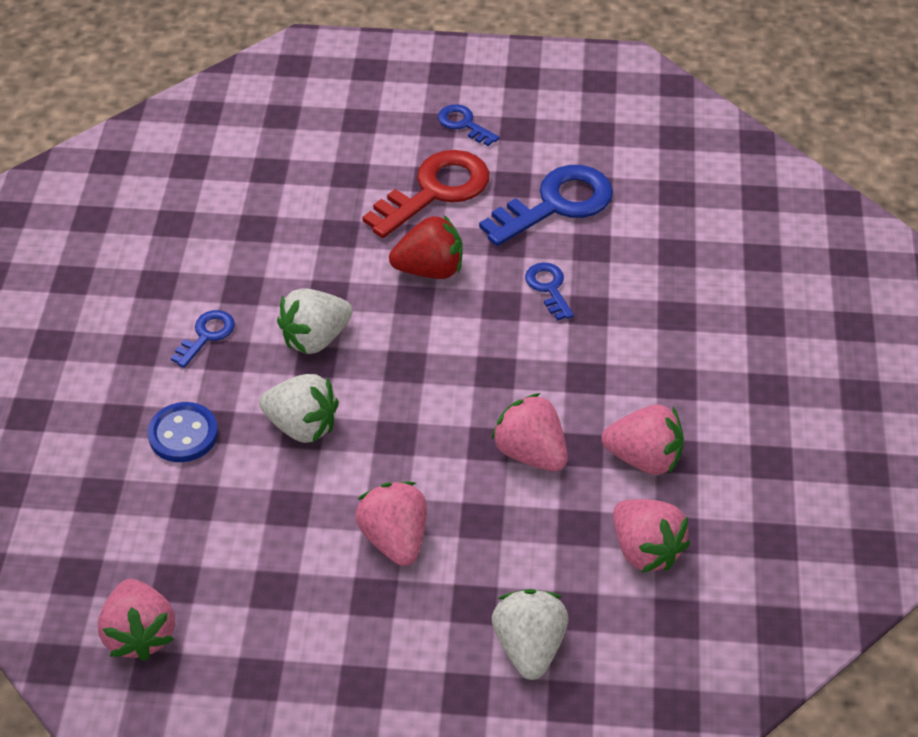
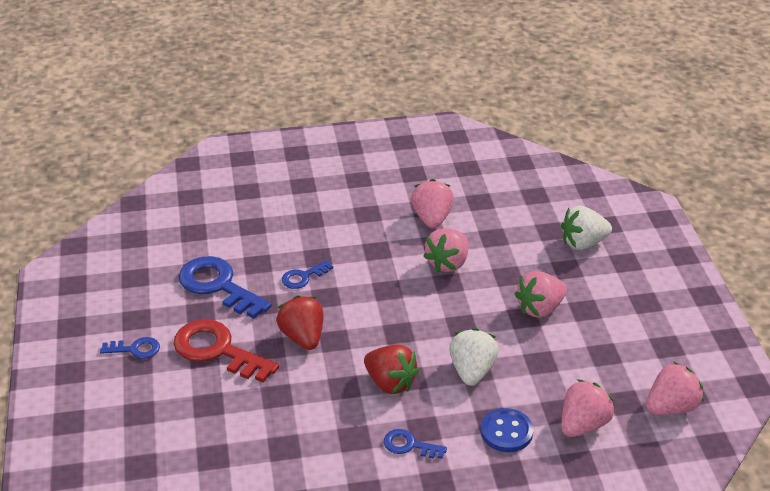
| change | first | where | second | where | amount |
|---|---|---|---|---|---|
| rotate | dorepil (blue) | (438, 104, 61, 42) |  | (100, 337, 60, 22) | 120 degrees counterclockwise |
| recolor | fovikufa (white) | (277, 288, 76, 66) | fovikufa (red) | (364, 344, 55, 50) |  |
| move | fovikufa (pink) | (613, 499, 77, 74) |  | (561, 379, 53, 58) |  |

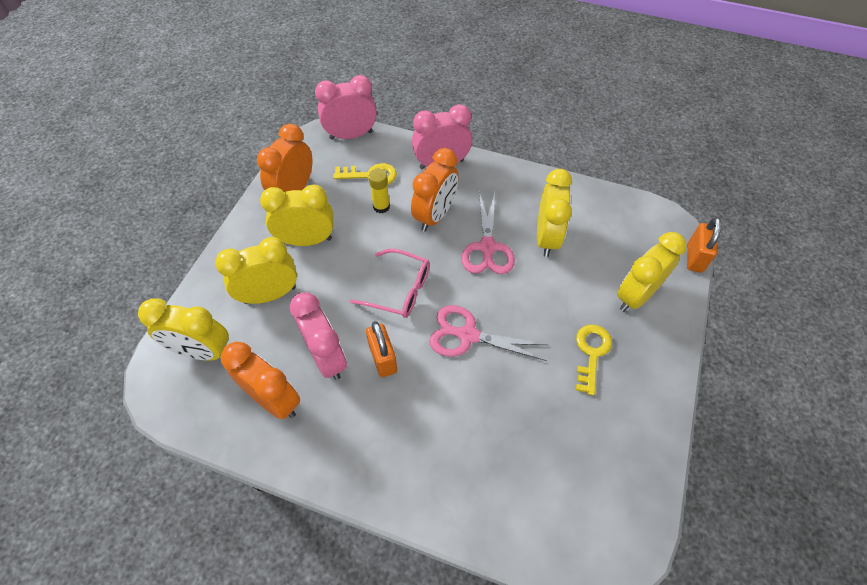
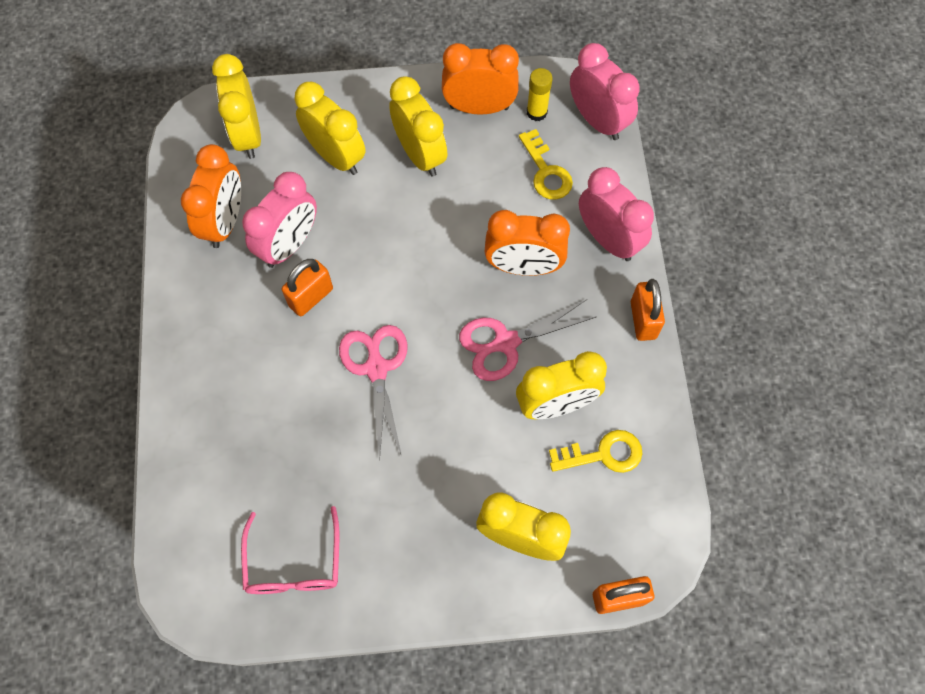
| change | first | where | second | where | amount |
|---|---|---|---|---|---|
| move | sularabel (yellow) | (369, 169, 21, 44) |  | (527, 68, 26, 53) |  |
| move | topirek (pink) | (350, 249, 80, 69) |  | (241, 506, 98, 88) |  |
| move | dorepil (yellow) | (576, 325, 36, 71) |  | (549, 430, 94, 43) |  |
| insert |  |  | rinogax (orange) | (631, 279, 34, 62) |  |

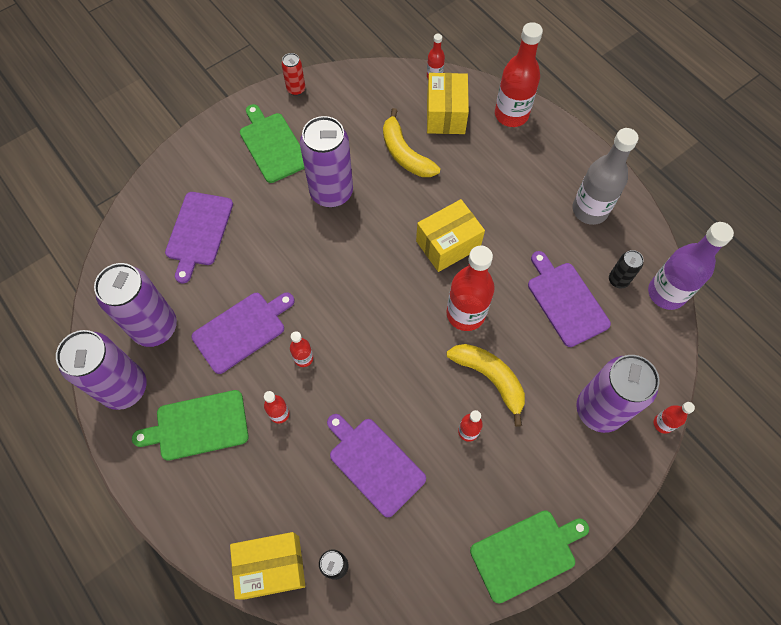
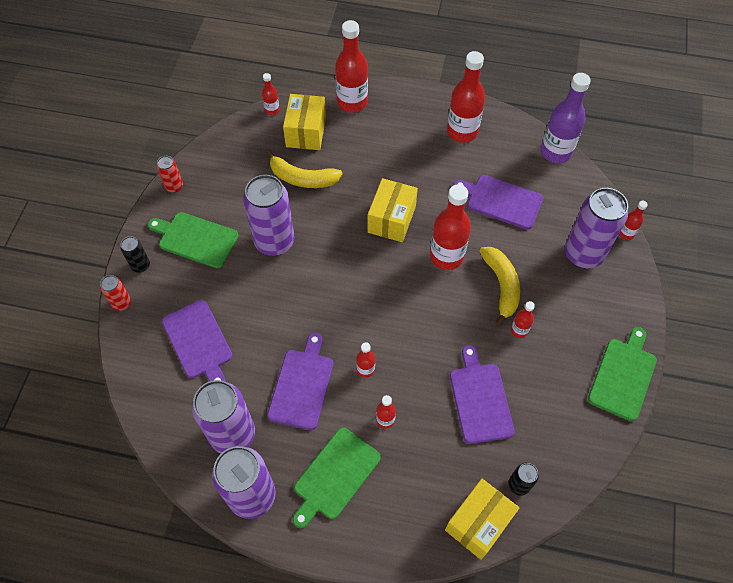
| change | first | where | second | where | amount |
|---|---|---|---|---|---|
| rotate | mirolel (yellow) | (427, 73, 42, 61) |  | (283, 94, 43, 56) | 45 degrees clockwise |
| recolor | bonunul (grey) | (572, 128, 67, 97) | bonunul (red) | (447, 51, 38, 92) |  |
| move | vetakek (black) | (609, 250, 35, 38) |  | (121, 236, 29, 36) |  |
| rotate | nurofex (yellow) | (447, 344, 78, 83) |  | (479, 247, 41, 79) | 75 degrees clockwise |
| rotate | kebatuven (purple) | (327, 414, 99, 103) |  | (450, 345, 65, 99) | 75 degrees clockwise |
| insert |  |  | vetakek (red) | (100, 275, 31, 36) |  |

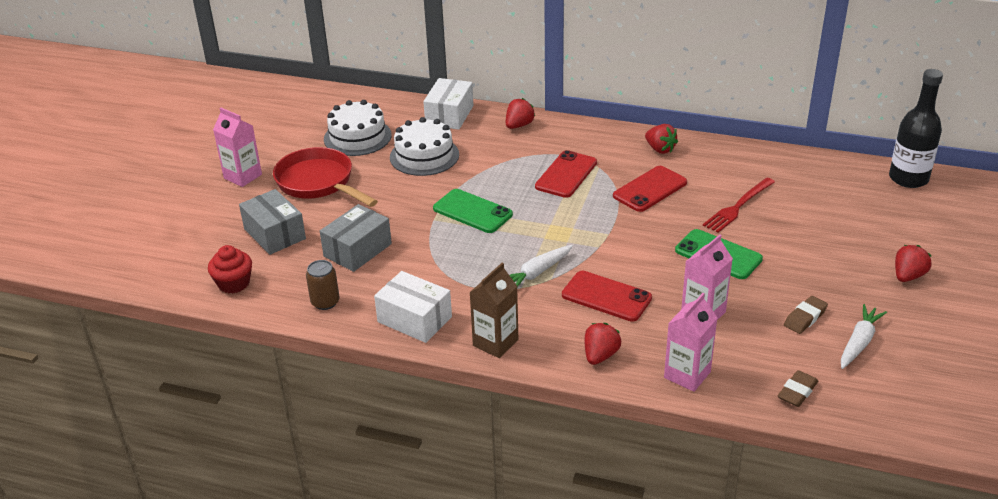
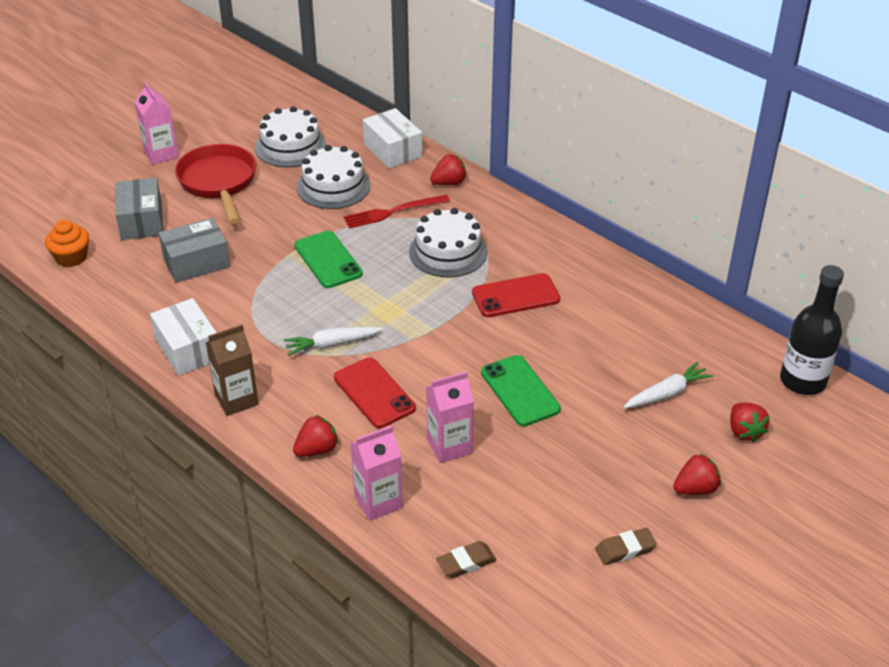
| change | first | where | second | where | amount |
|---|---|---|---|---|---|
| rotate | mirolel (white) | (423, 78, 50, 52) |  | (363, 108, 59, 61) | 75 degrees counterclockwise |
| move | fovikufa (red) | (645, 124, 33, 30) |  | (730, 403, 39, 39) |  |
| replace | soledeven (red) | (535, 150, 62, 48) | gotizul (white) | (409, 208, 79, 70) |  |
| move | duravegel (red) | (703, 178, 72, 55) |  | (344, 195, 106, 33) |  |
| recolor | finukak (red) | (208, 245, 44, 49) | finukak (orange) | (45, 220, 44, 47) |  |
| delete | vetakek (brown) | (306, 260, 34, 50) |  |  |  |
| move | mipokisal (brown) | (784, 296, 44, 38) |  | (595, 528, 62, 37) |  |
| move | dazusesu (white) | (841, 304, 46, 65) |  | (624, 362, 89, 46) |  |

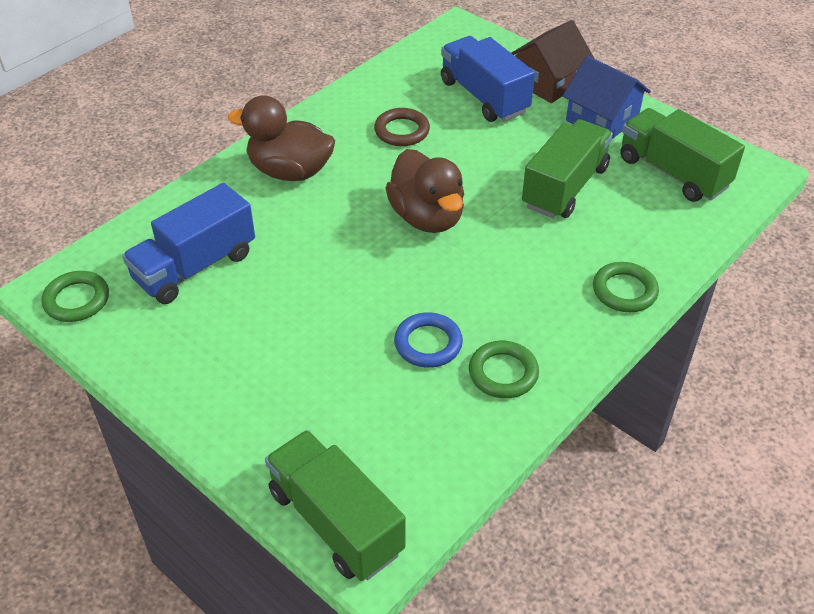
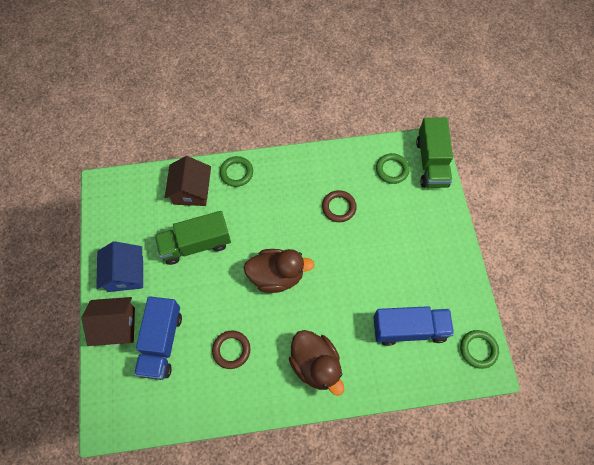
| change | first | where | second | where | amount |
|---|---|---|---|---|---|
| delete | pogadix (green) | (620, 108, 125, 94) |  |  |  |
| rotate | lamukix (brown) | (386, 149, 78, 84) |  | (243, 249, 72, 44) | 75 degrees clockwise |
| recolor | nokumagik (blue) | (394, 312, 69, 56) | nokumagik (brown) | (322, 190, 35, 32) |  |
| move | nokumagik (green) | (469, 341, 70, 57) |  | (376, 153, 34, 31) |  |
| insert |  |  | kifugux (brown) | (165, 156, 46, 50) |  |

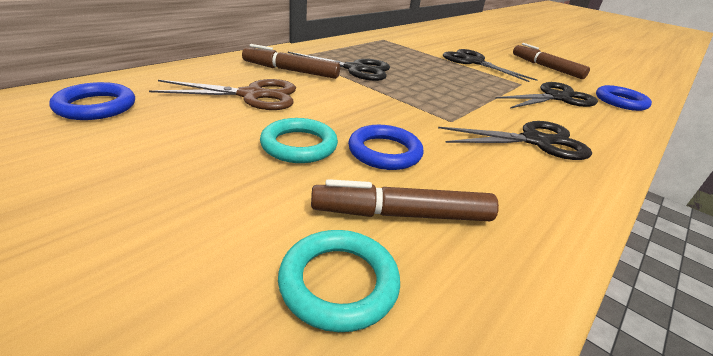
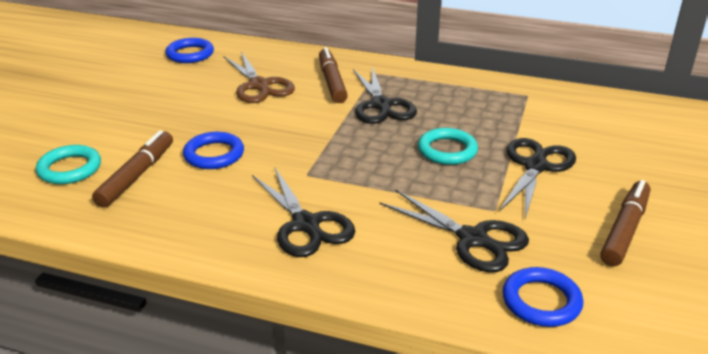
| change | first | where | second | where | amount |
|---|---|---|---|---|---|
| move | nokumagik (turquoise) | (260, 118, 78, 45) |  | (418, 128, 60, 37) |  |
| rotate | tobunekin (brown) | (311, 179, 188, 42) |  | (92, 130, 81, 78) | 45 degrees clockwise |

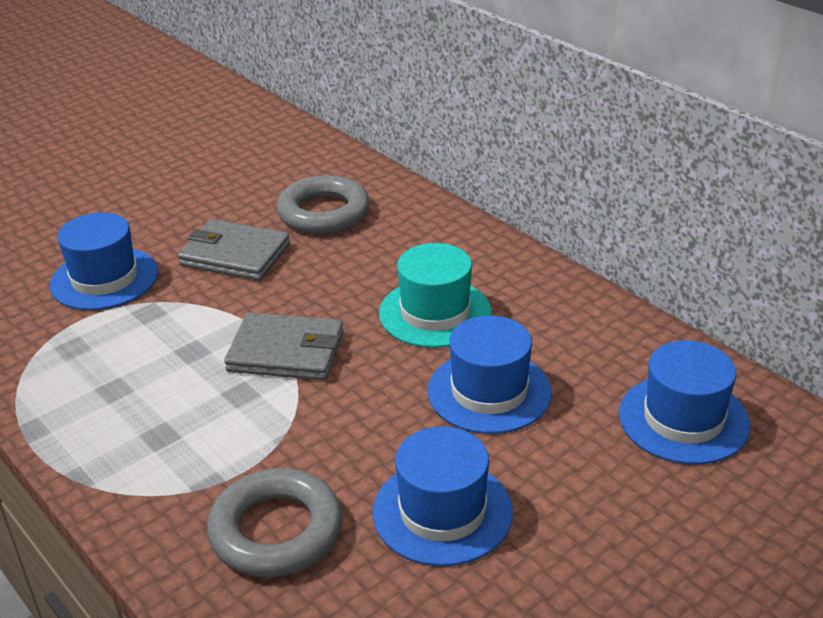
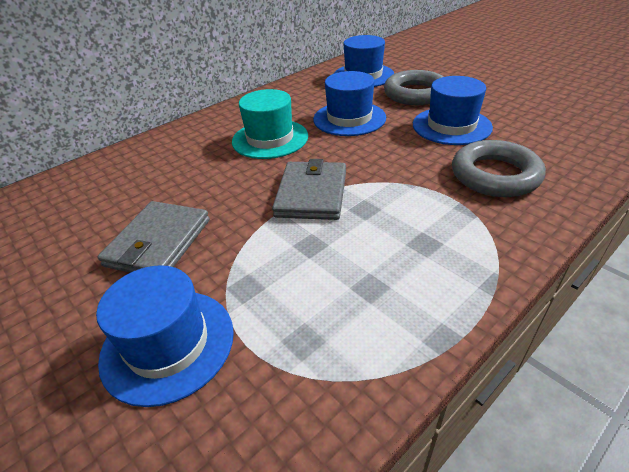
| change | first | where | second | where | amount |
|---|---|---|---|---|---|
| move | nokumagik (grey) | (277, 175, 93, 59) |  | (384, 70, 60, 35) |  |

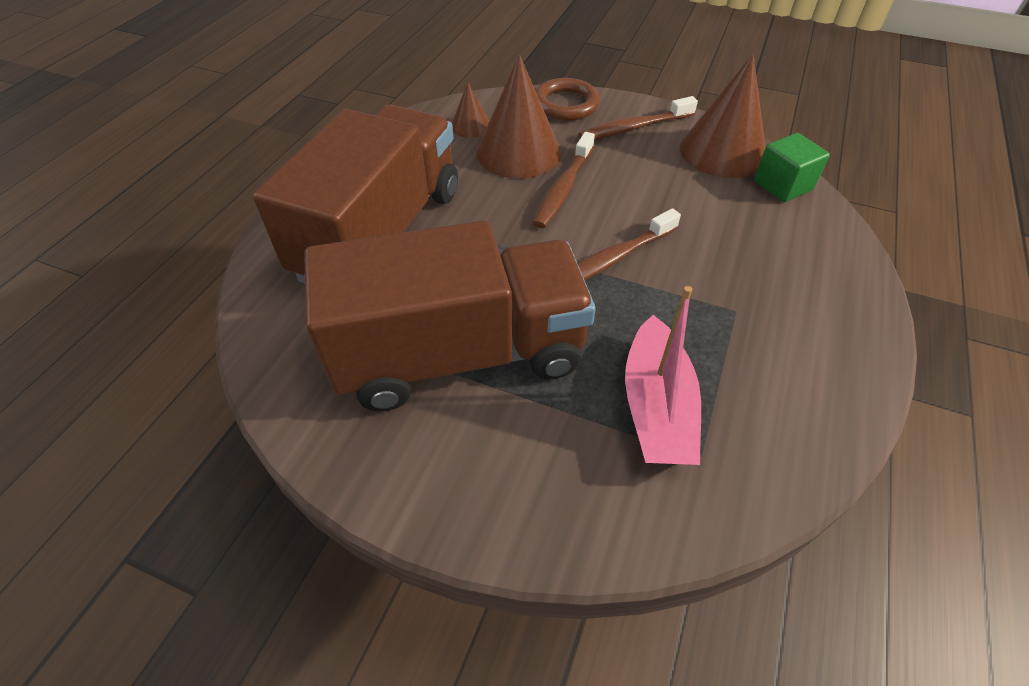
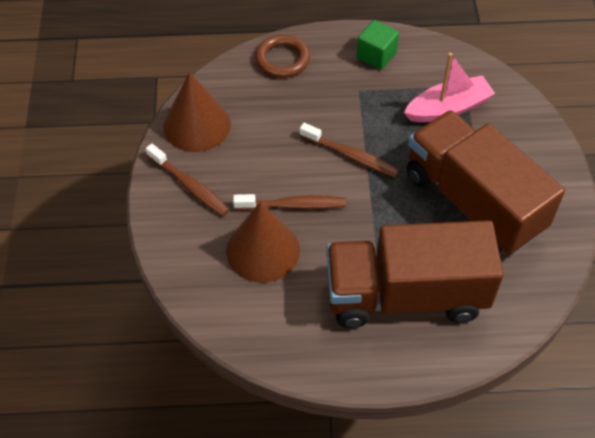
| change | first | where | second | where | amount |
|---|---|---|---|---|---|
| move | nokumagik (brown) | (535, 78, 65, 43) |  | (255, 35, 55, 43) |  |
| delete | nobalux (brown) | (452, 82, 37, 56) |  |  |  |
| move | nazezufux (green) | (754, 133, 76, 69) |  | (357, 20, 42, 50) |  |

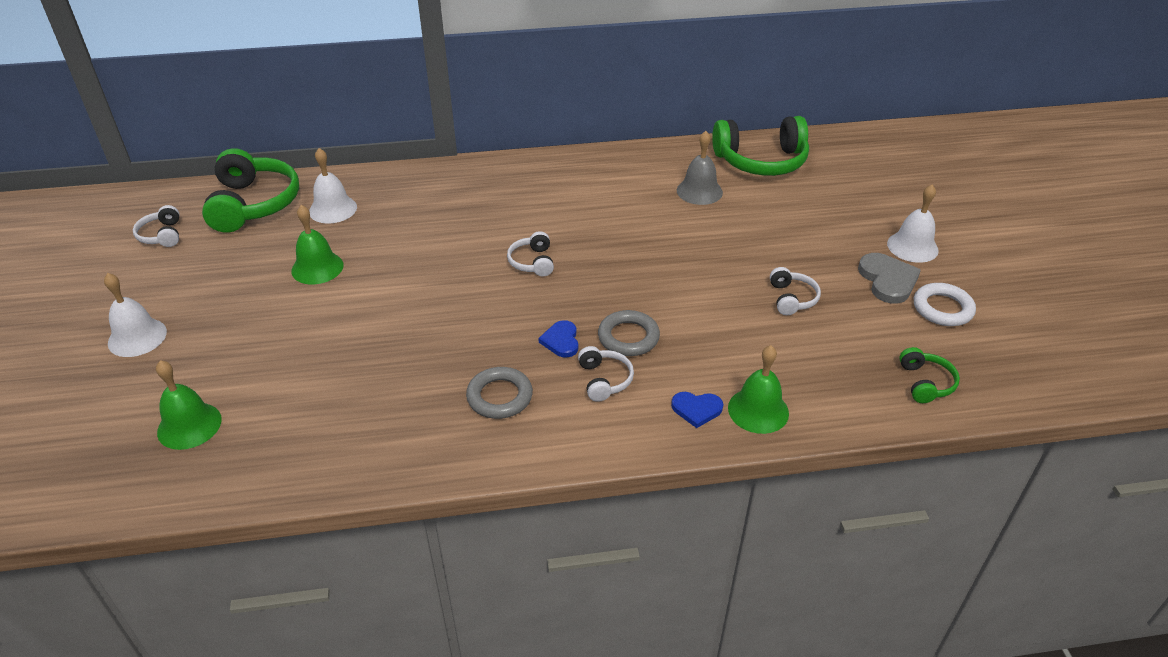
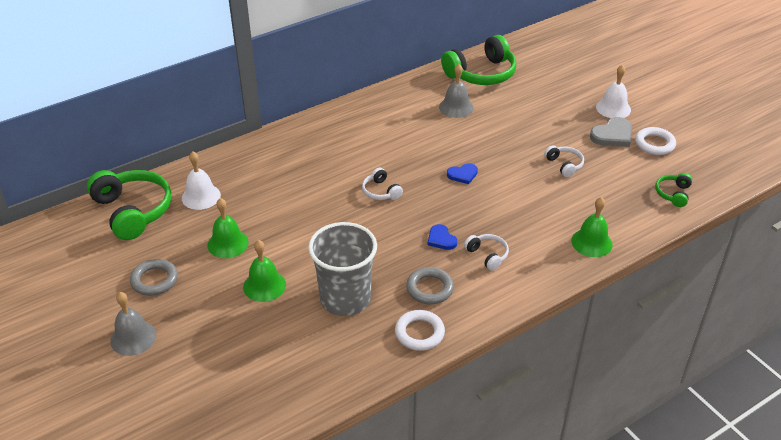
| change | first | where | second | where | amount |
|---|---|---|---|---|---|
| delete | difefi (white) | (133, 205, 46, 42) |  |  |  |
| rotate | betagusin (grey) | (858, 253, 63, 51) |  | (590, 117, 42, 30) | 90 degrees clockwise |
| recolor | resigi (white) | (104, 273, 63, 84) | resigi (grey) | (110, 292, 46, 64) |  |
| move | nokumagik (grey) | (598, 310, 62, 46) |  | (130, 259, 48, 37) |  |
| rotate | difefi (green) | (899, 347, 61, 56) |  | (655, 173, 37, 34) | 135 degrees counterclockwise |
| move | resigi (green) | (156, 360, 66, 90) |  | (243, 240, 43, 62) |  |
| move | betagusin (blue) | (671, 392, 52, 36) |  | (447, 163, 31, 21) |  |
| insert |  |  | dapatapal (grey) | (308, 222, 69, 94) |  |
| insert |  |  | nokumagik (white) | (395, 310, 50, 41) |  |

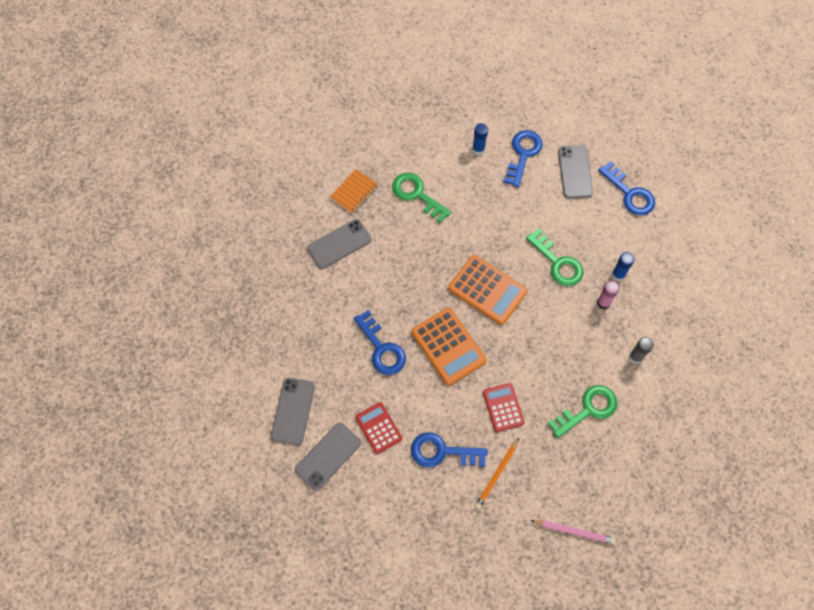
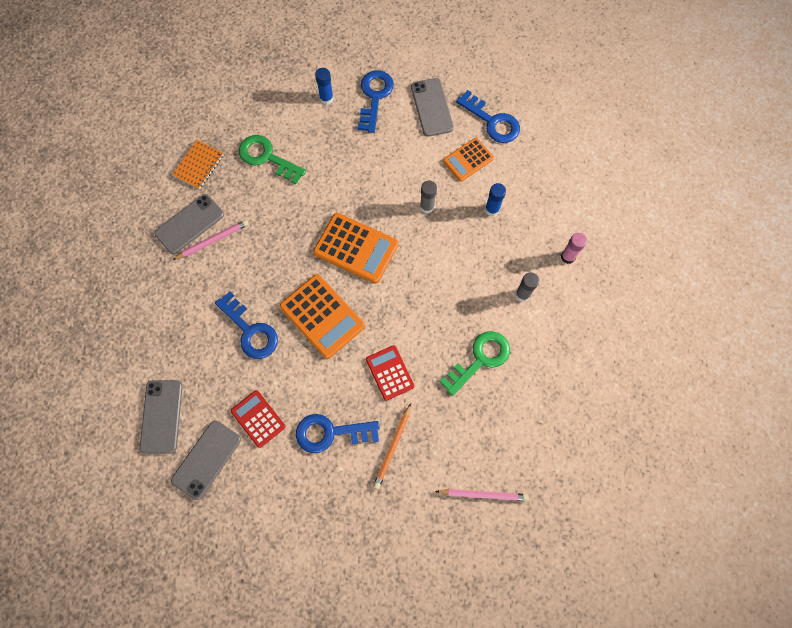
| change | first | where | second | where | amount |
|---|---|---|---|---|---|
| replace | dorepil (green) | (526, 228, 58, 58) | sularabel (grey) | (420, 181, 17, 33) |  |
| move | sularabel (pink) | (597, 281, 23, 28) |  | (561, 233, 26, 31) |  |
| insert |  |  | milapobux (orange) | (443, 138, 51, 44) |  |
| insert |  |  | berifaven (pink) | (172, 220, 77, 40) |  |

